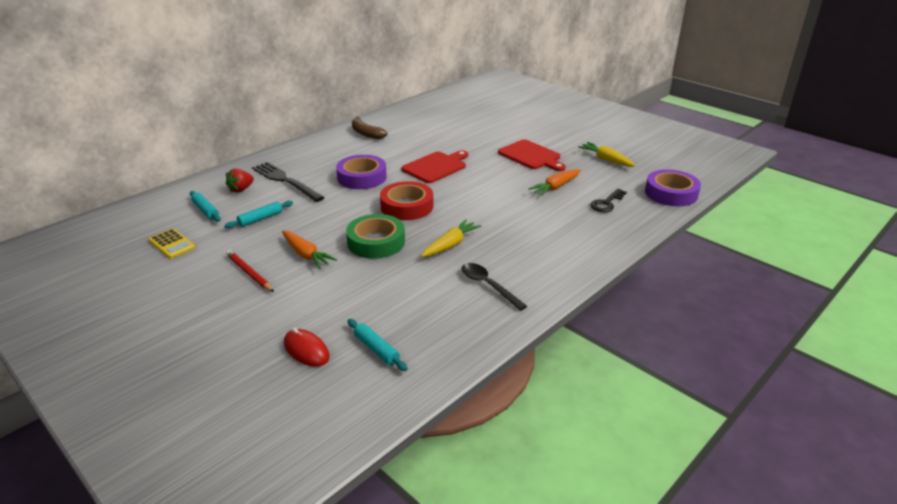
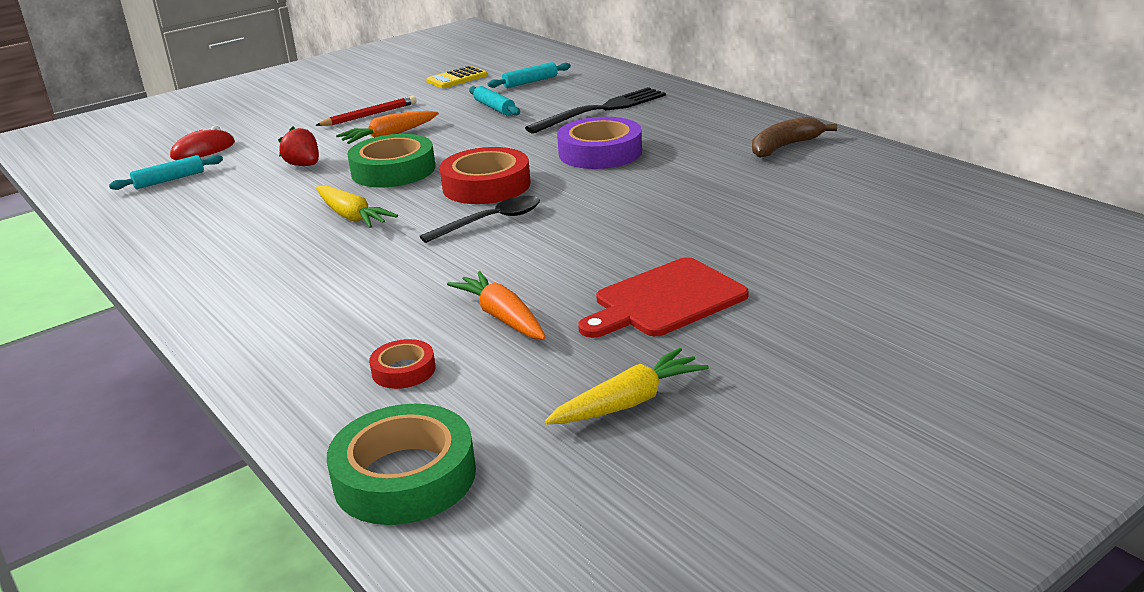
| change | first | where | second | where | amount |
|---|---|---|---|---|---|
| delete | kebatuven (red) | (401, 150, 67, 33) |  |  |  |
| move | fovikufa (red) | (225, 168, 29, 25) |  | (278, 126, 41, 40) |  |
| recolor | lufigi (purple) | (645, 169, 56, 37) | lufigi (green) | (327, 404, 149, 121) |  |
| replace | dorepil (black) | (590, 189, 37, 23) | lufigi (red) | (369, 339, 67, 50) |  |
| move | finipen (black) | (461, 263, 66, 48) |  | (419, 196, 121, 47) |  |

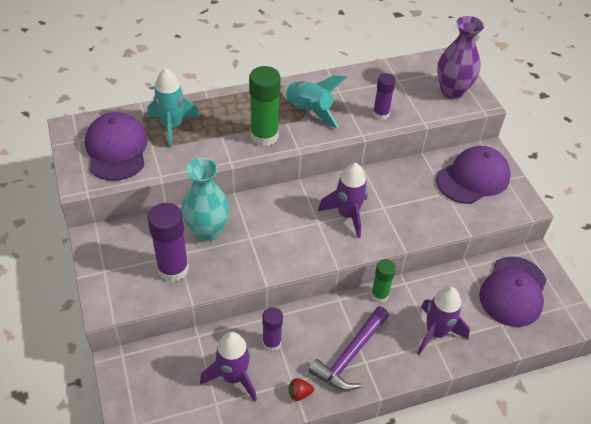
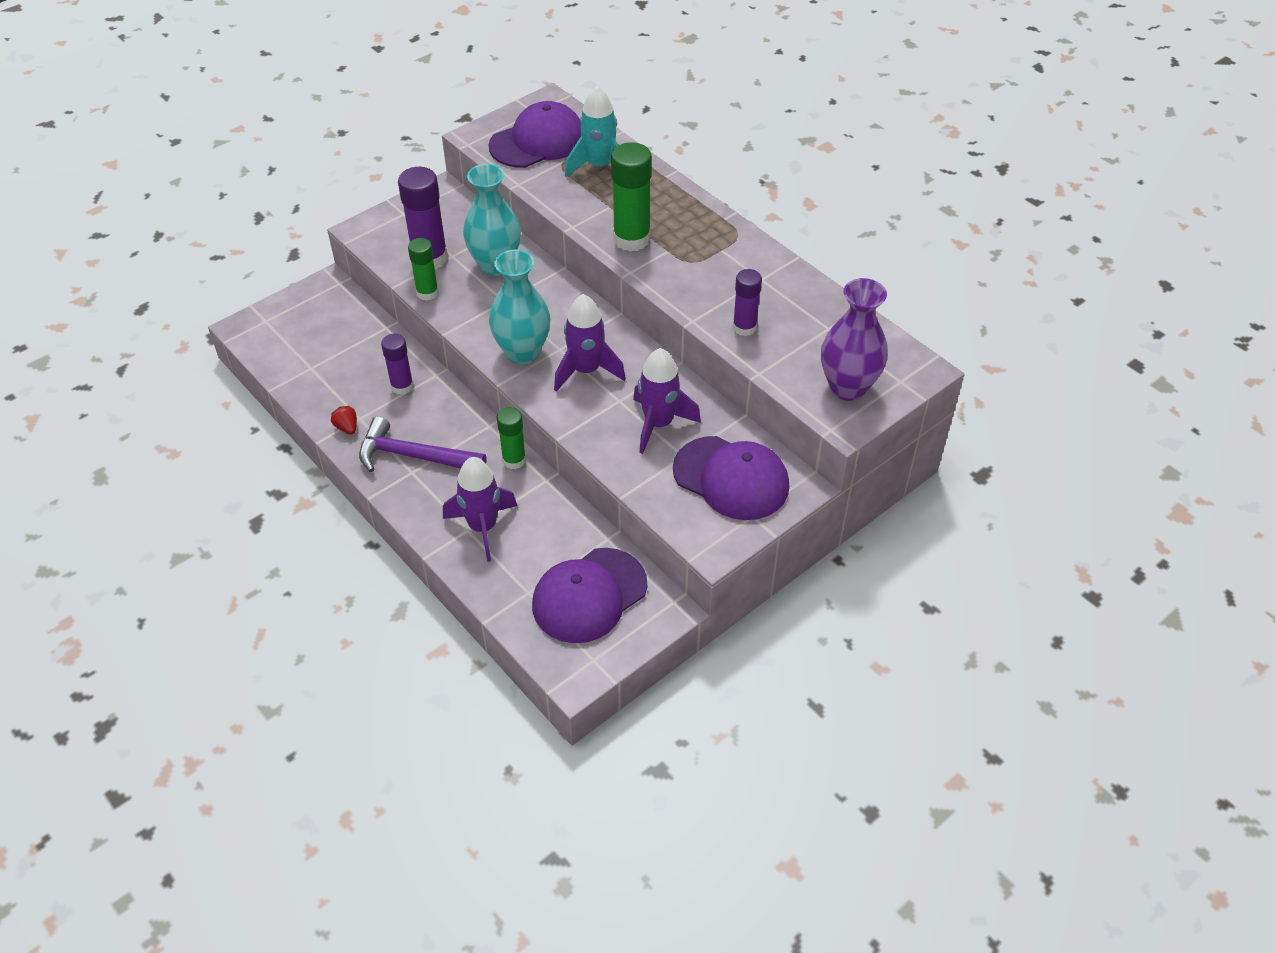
| change | first | where | second | where | amount |
|---|---|---|---|---|---|
| delete | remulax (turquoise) | (281, 76, 66, 52) |  |  |  |
| rotate | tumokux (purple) | (479, 256, 68, 71) |  | (532, 548, 115, 95) | 45 degrees counterclockwise |
| move | remulax (purple) | (200, 332, 57, 70) |  | (633, 348, 68, 106) |  |
| insert |  |  | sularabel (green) | (408, 238, 31, 63) |  |
| insert |  |  | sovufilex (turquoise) | (489, 250, 61, 114) |  |

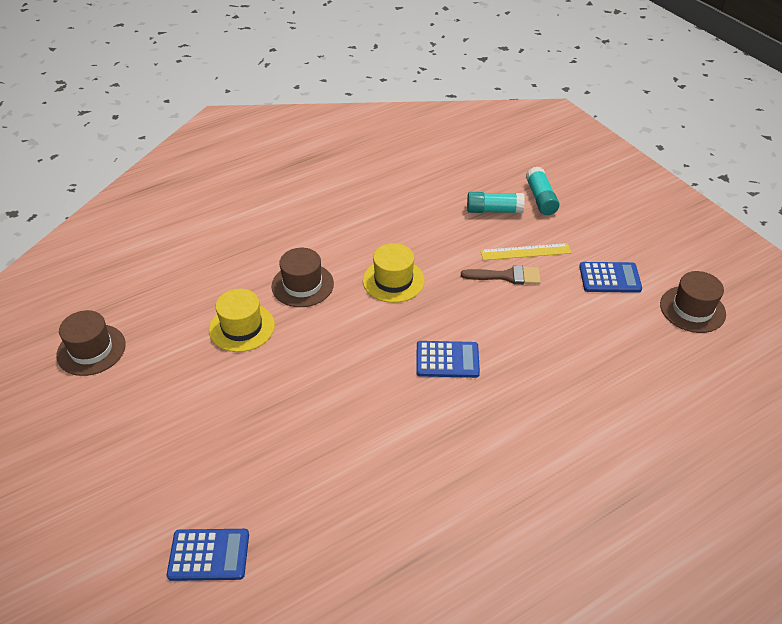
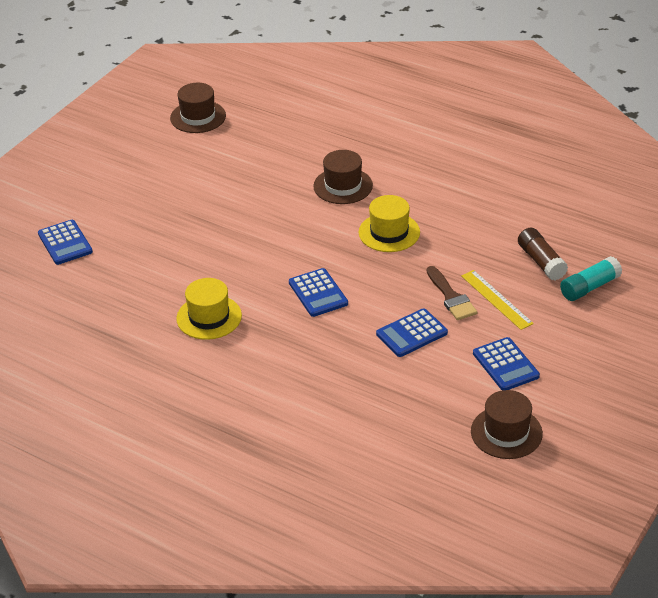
| change | first | where | second | where | amount |
|---|---|---|---|---|---|
| recolor | sularabel (turquoise) | (467, 192, 58, 21) | sularabel (brown) | (518, 228, 50, 52) |  |
| move | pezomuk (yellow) | (209, 289, 66, 63) |  | (176, 278, 66, 62) |  |
| insert |  |  | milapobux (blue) | (376, 308, 72, 49) |  |

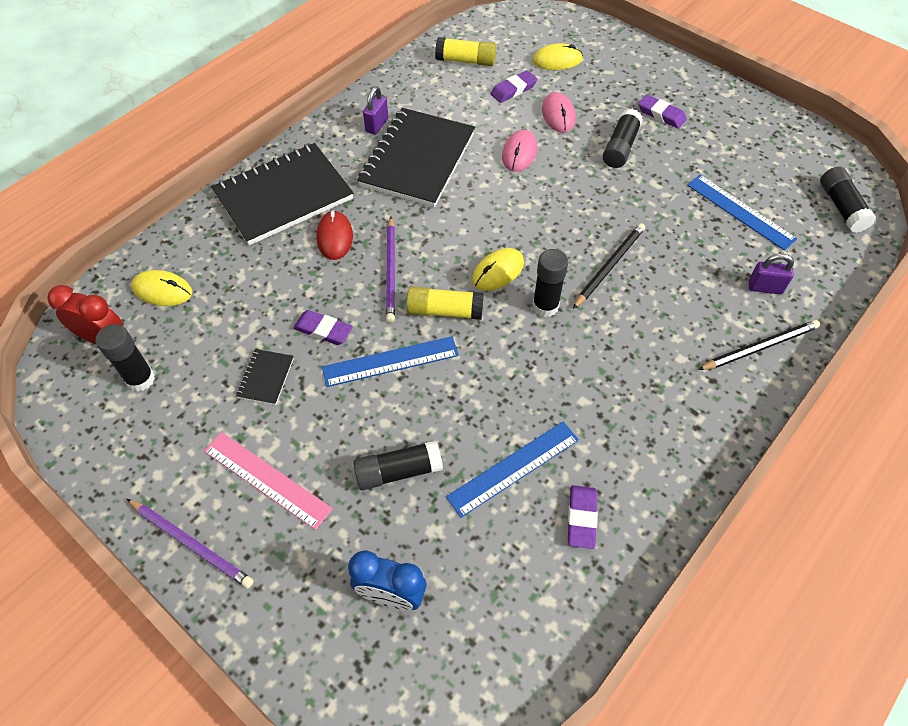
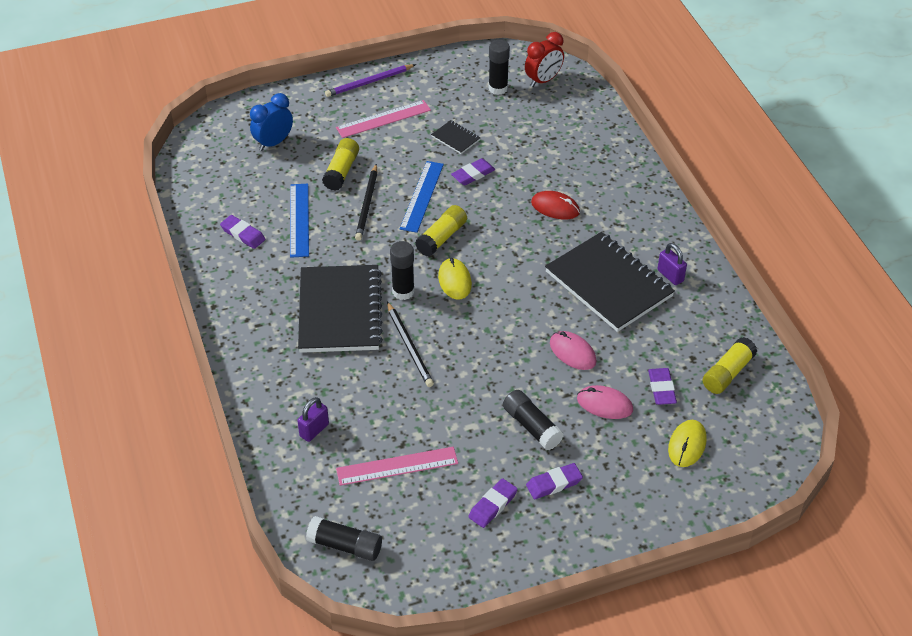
| change | first | where | second | where | amount |
|---|---|---|---|---|---|
| move | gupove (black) | (211, 143, 143, 102) |  | (298, 265, 85, 88) |  |
| recolor | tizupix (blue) | (687, 175, 110, 76) | tizupix (pink) | (336, 447, 122, 39) |  |
| delete | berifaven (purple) | (386, 217, 9, 106) |  |  |  |
| delete | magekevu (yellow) | (131, 270, 61, 36) |  |  |  |
| move | berifaven (black) | (698, 320, 122, 50) |  | (355, 164, 22, 77) |  |
| recolor | sularabel (black) | (353, 440, 90, 50) | sularabel (yellow) | (322, 138, 37, 53) |  |
| insert |  |  | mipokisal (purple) | (468, 478, 50, 50) |  |

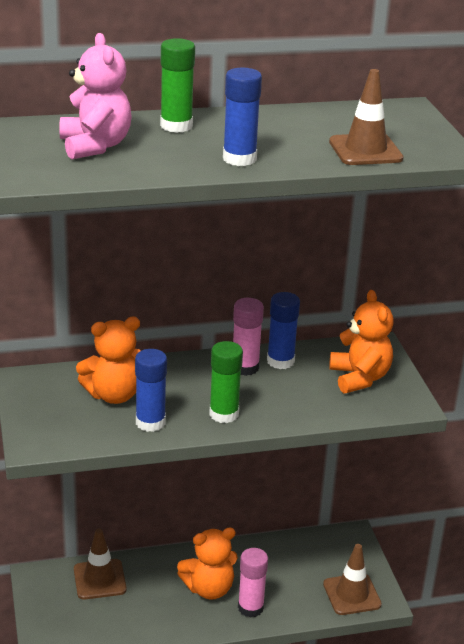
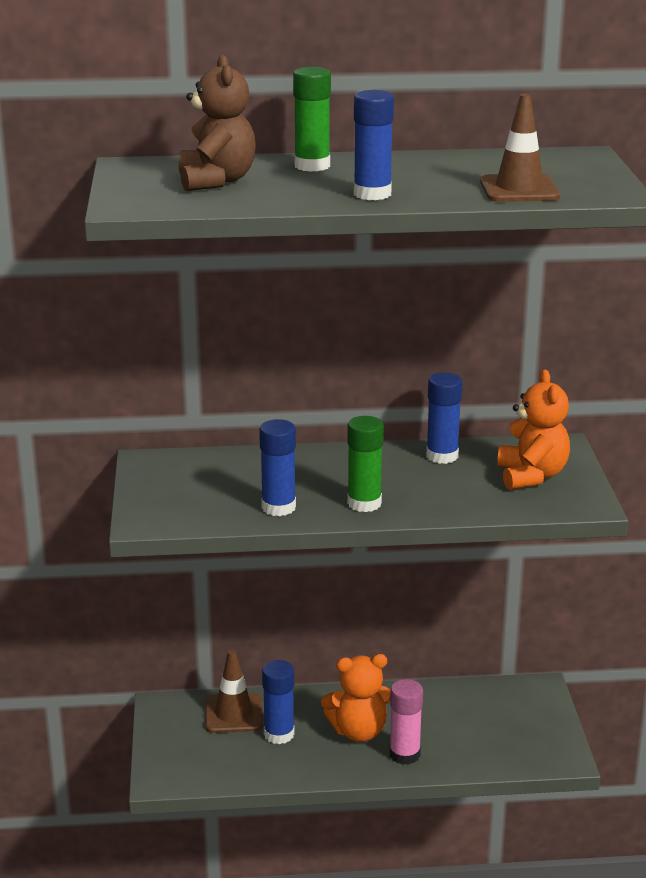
| change | first | where | second | where | amount |
|---|---|---|---|---|---|
| recolor | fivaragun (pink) | (59, 33, 73, 126) | fivaragun (brown) | (178, 55, 78, 136) |  |
| delete | sularabel (pink) | (233, 298, 31, 78) |  |  |  |
| delete | fivaragun (orange) | (76, 317, 64, 87) |  |  |  |
| delete | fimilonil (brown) | (323, 544, 59, 71) |  |  |  |
| insert |  |  | sularabel (blue) | (262, 660, 33, 84) |  |

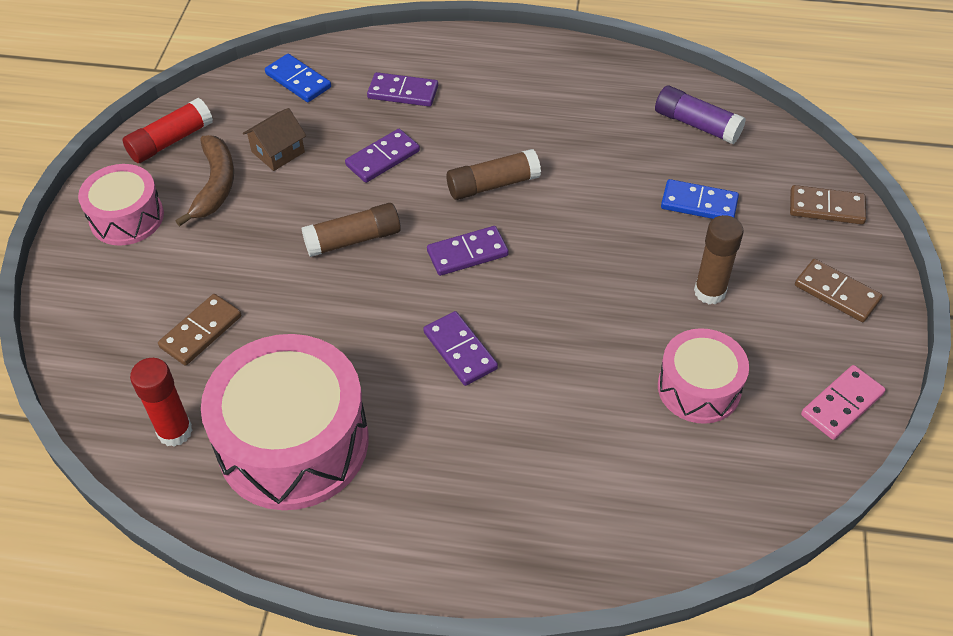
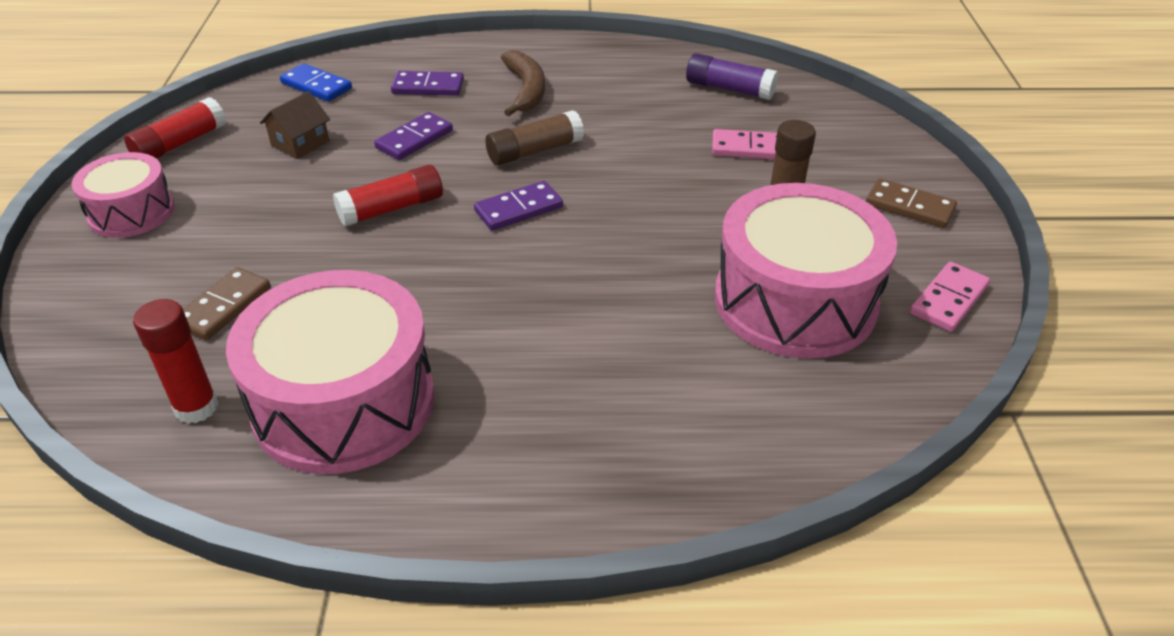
| change | first | where | second | where | amount |
|---|---|---|---|---|---|
| move | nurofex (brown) | (176, 135, 58, 91) |  | (501, 50, 44, 66) |  |
| recolor | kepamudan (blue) | (661, 179, 78, 40) | kepamudan (pink) | (712, 129, 65, 30) |  |
| delete | kepamudan (brown) | (790, 185, 76, 39) |  |  |  |
| recolor | sularabel (brown) | (301, 203, 100, 54) | sularabel (red) | (333, 165, 110, 62) |  |
| delete | kepamudan (purple) | (423, 311, 75, 75) |  |  |  |
| resize | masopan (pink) | (658, 328, 91, 96) |  | (715, 183, 182, 176) | x1.76 |

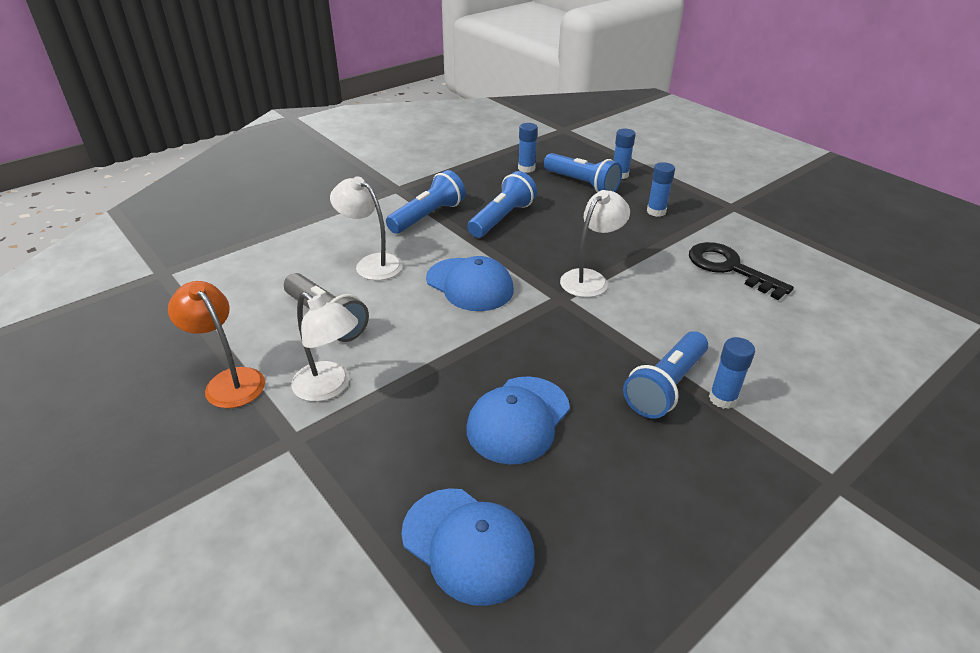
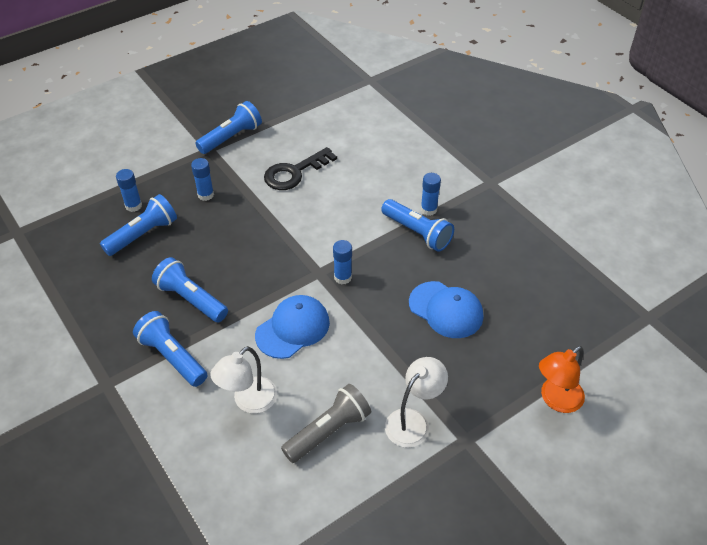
| change | first | where | second | where | amount |
|---|---|---|---|---|---|
| move | sularabel (blue) | (518, 123, 20, 50) |  | (333, 240, 19, 44) |  |
| delete | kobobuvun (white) | (560, 190, 70, 107) |  |  |  |
| move | kobobuvun (orange) | (168, 281, 97, 127) |  | (539, 346, 46, 67) |  |
| delete | tumokux (blue) | (401, 488, 134, 118) |  |  |  |
| insert |  |  | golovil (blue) | (195, 101, 67, 53) |  |

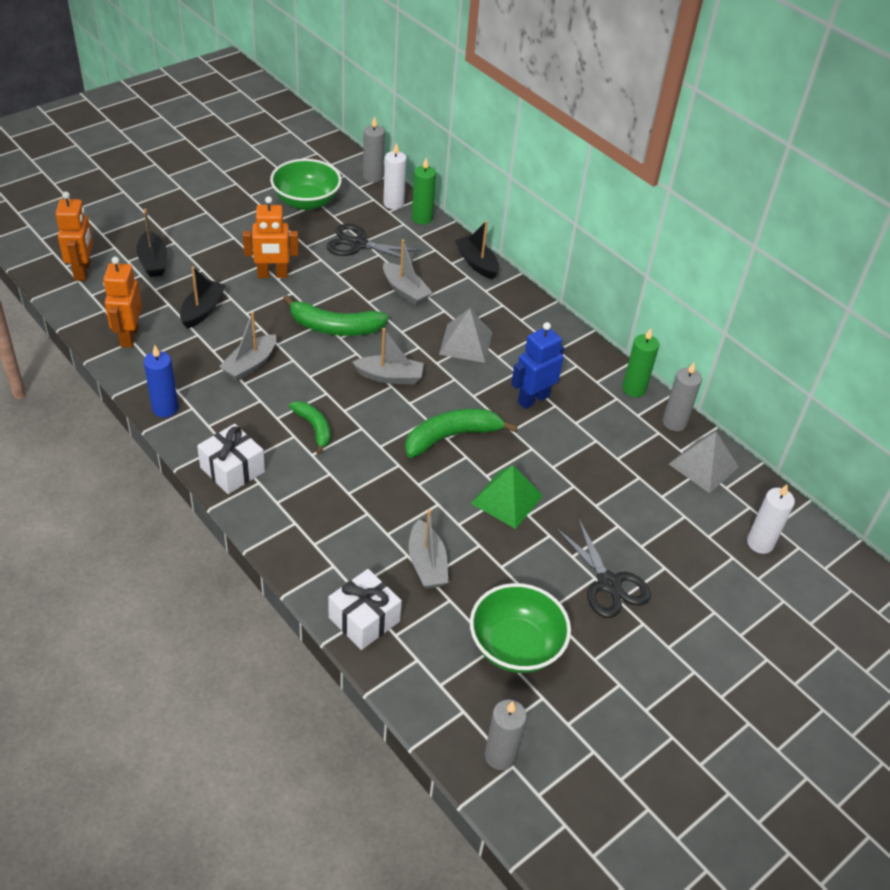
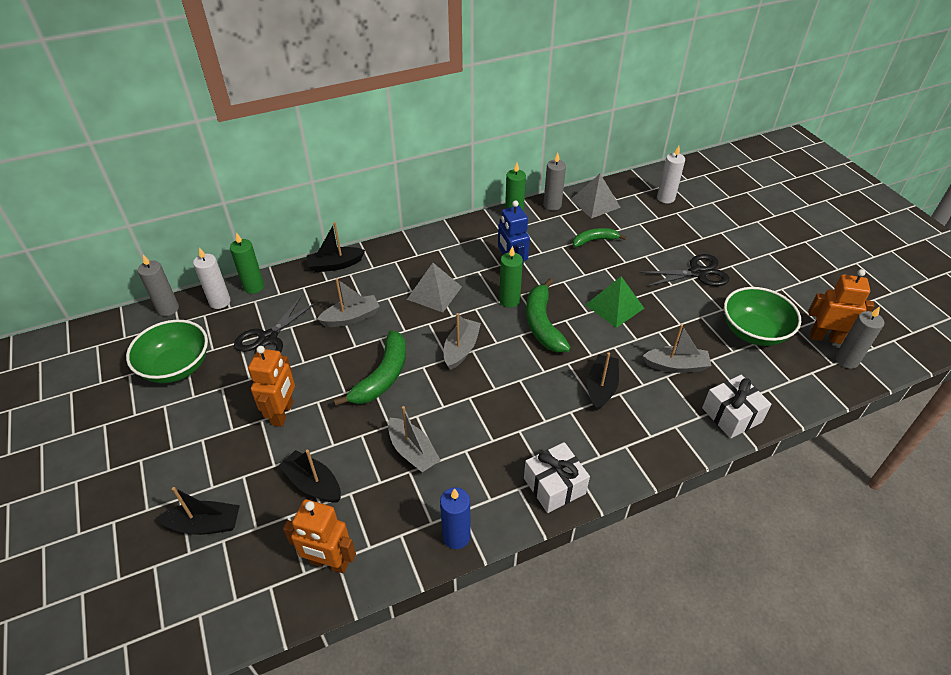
| change | first | where | second | where | amount |
|---|---|---|---|---|---|
| move | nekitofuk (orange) | (55, 192, 38, 89) |  | (808, 269, 66, 75) |  |
| move | nurofex (green) | (289, 401, 42, 54) |  | (573, 228, 53, 19) |  |
| insert |  |  | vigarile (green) | (499, 246, 24, 62) |  |
| insert |  |  | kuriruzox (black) | (587, 352, 32, 59) |  |

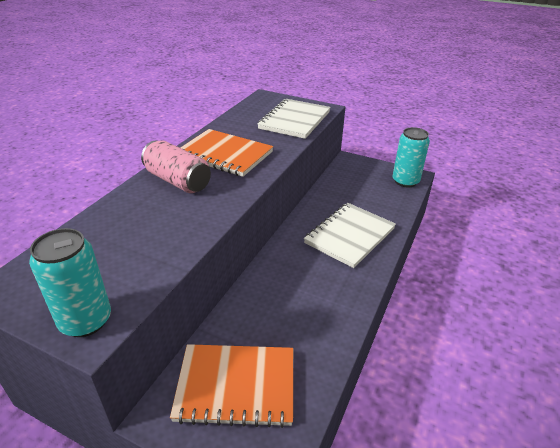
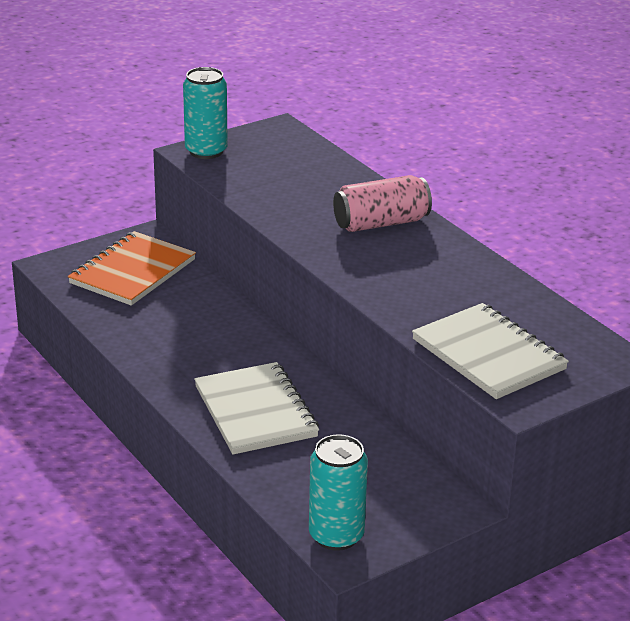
| change | first | where | second | where | amount |
|---|---|---|---|---|---|
| delete | gupove (orange) | (180, 129, 93, 48) |  |  |  |

